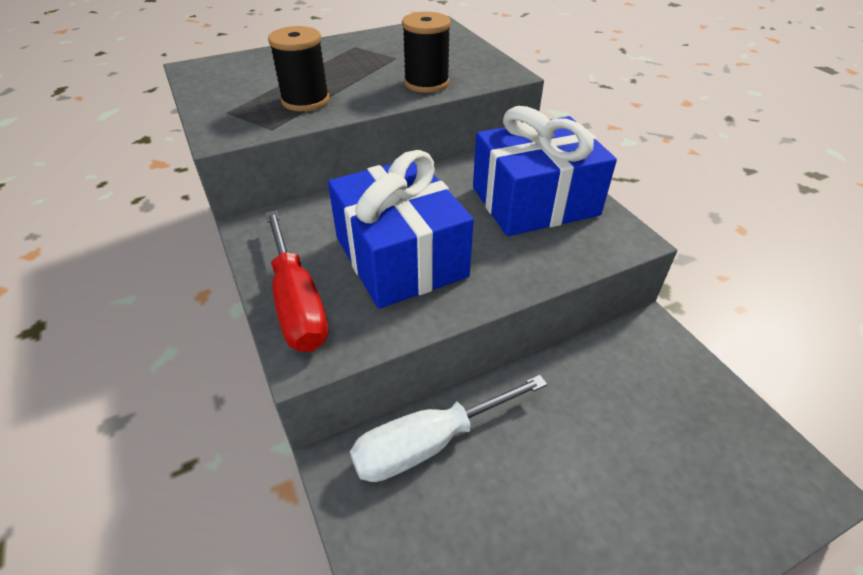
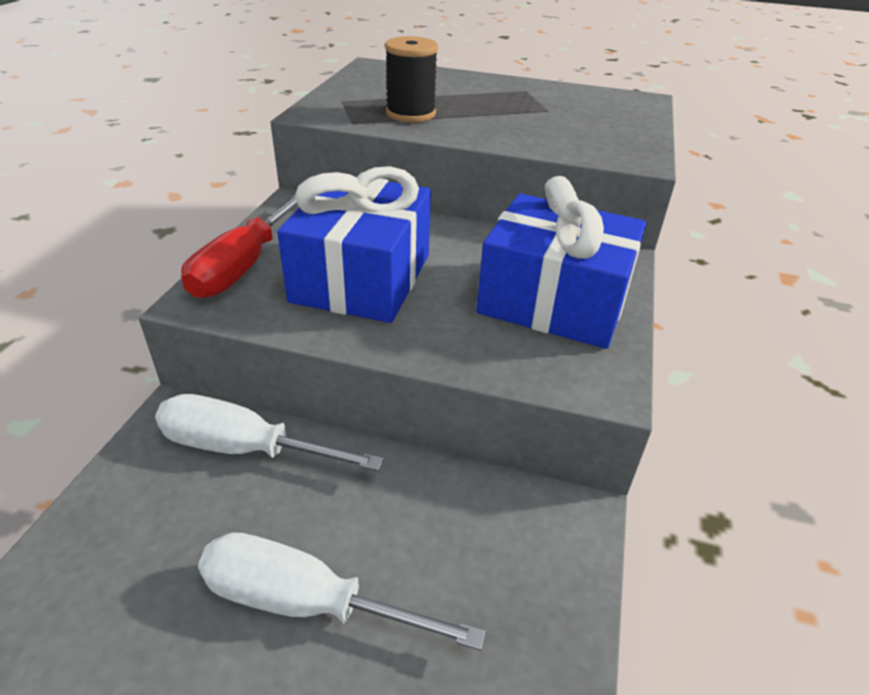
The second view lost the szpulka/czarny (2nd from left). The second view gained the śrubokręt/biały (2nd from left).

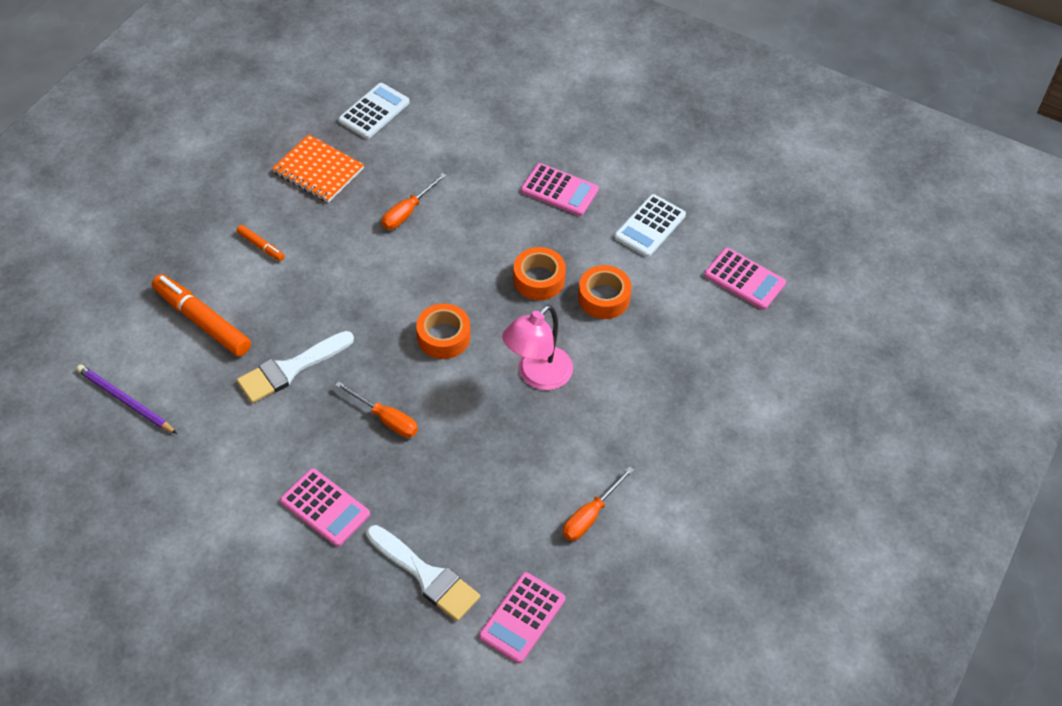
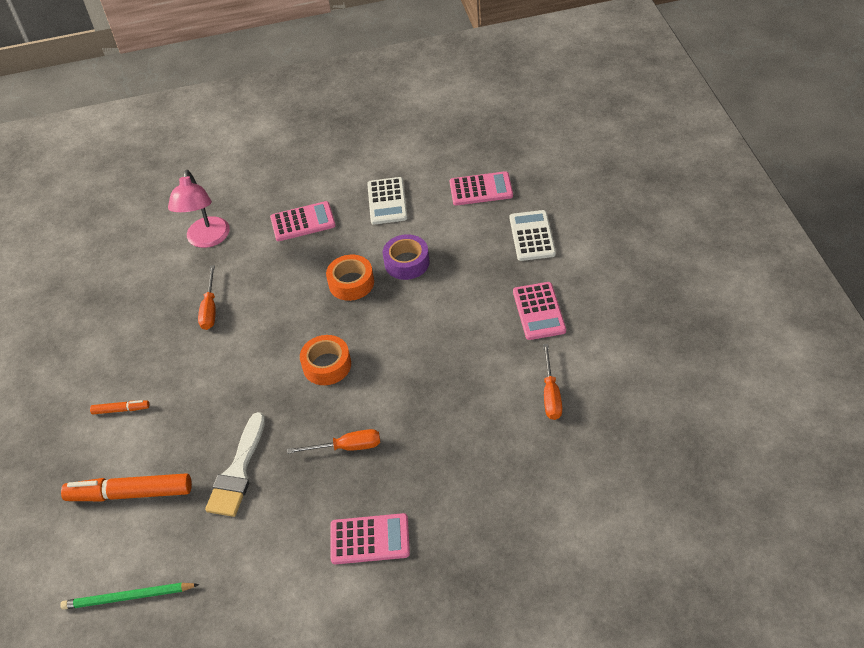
The kalkulator/biały (1st from left in the first image) ended up elsewhere. The second view lost the zeszyt/pomarańczowy. What was the taśma klejąca/pomarańczowy (3rd from left) turned into the taśma klejąca/fioletowy. The lampka/różowy ended up elsewhere. What was the ołówek/fioletowy turned into the ołówek/zielony. The second view lost the pędzel/biały (2nd from left). The kalkulator/różowy (2nd from left in the first image) ended up elsewhere.

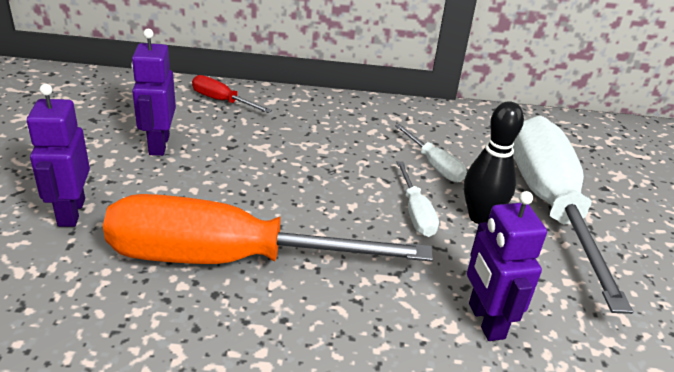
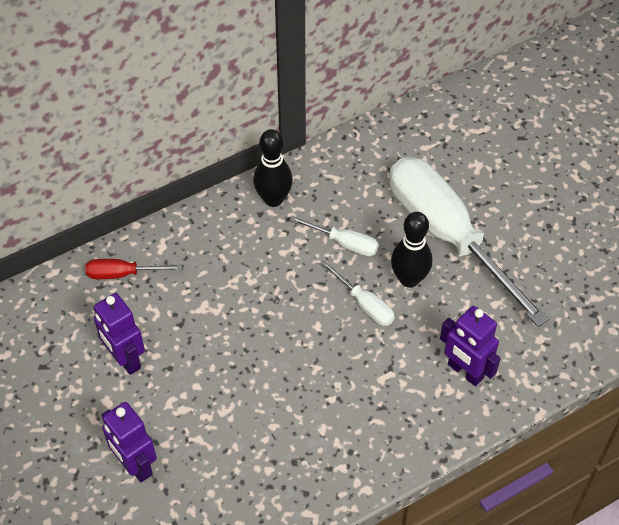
The second view lost the śrubokręt/pomarańczowy. The second view gained the kręgiel/czarny (1st from left).

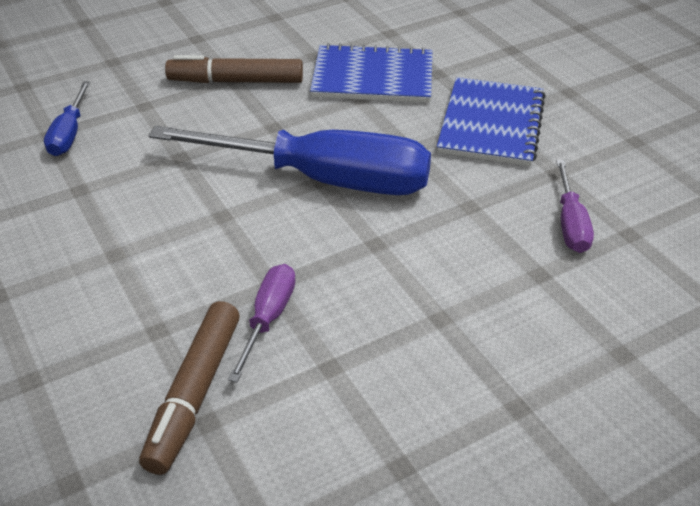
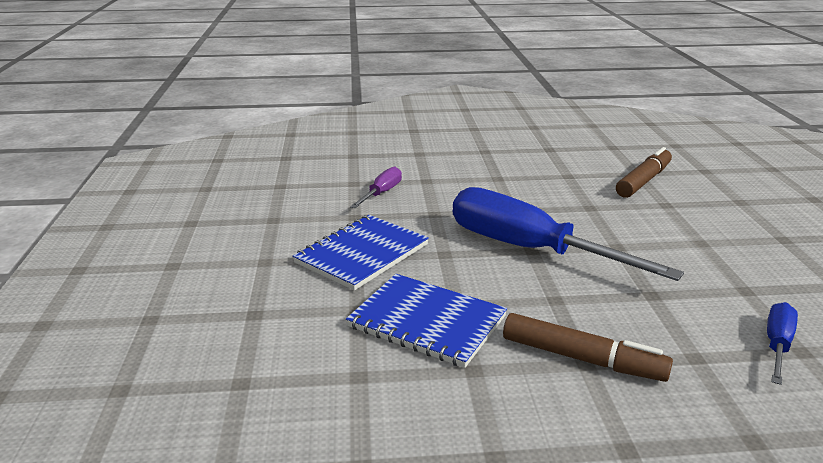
The second view lost the śrubokręt/fioletowy (1st from left).

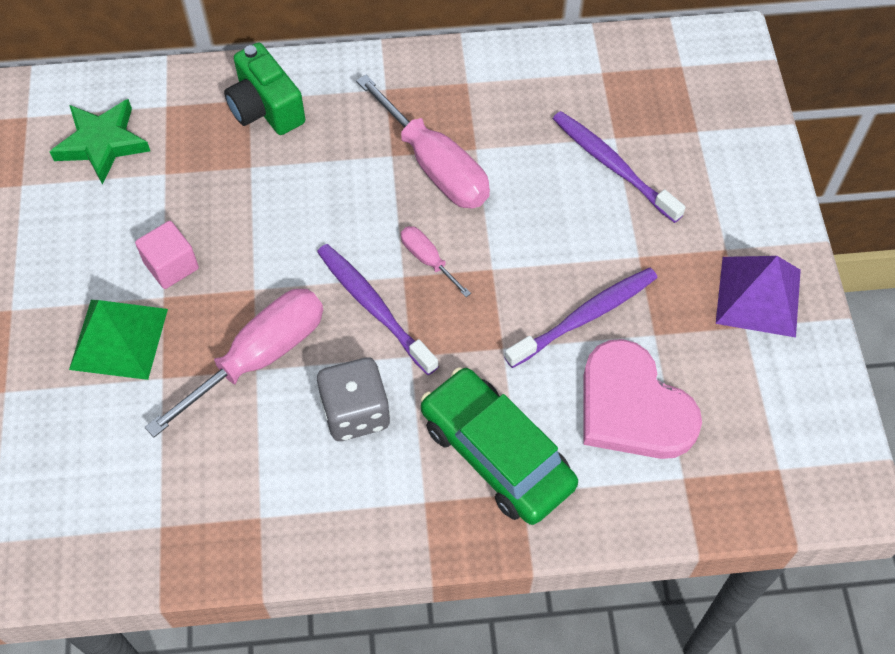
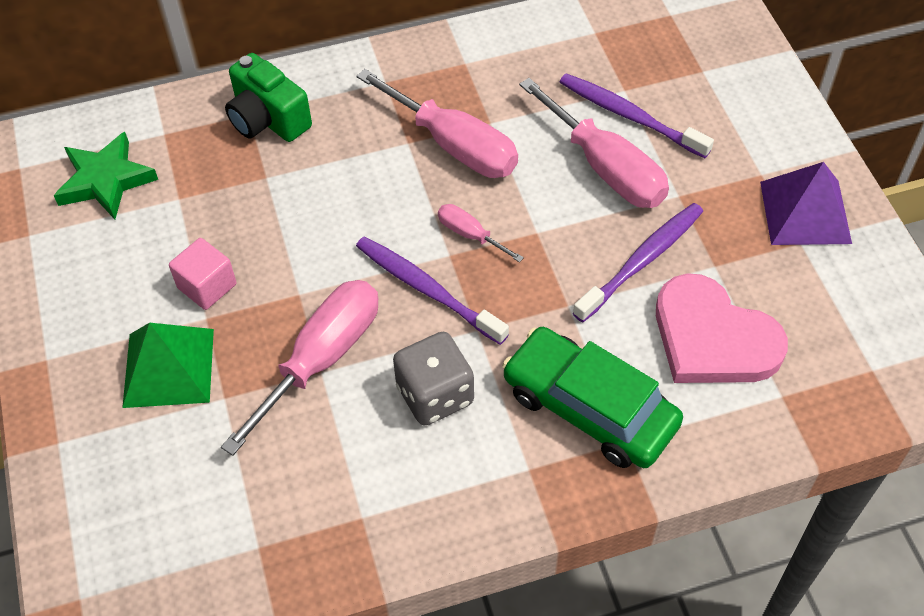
The second view gained the śrubokręt/różowy (4th from left).

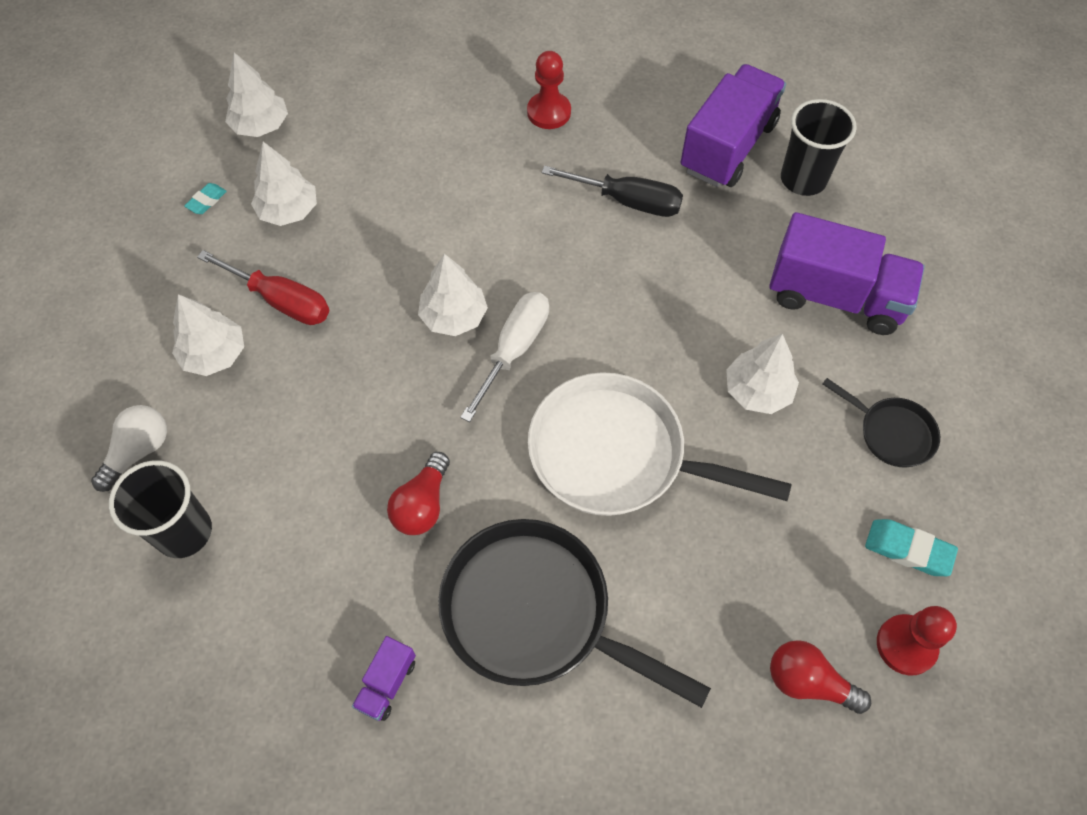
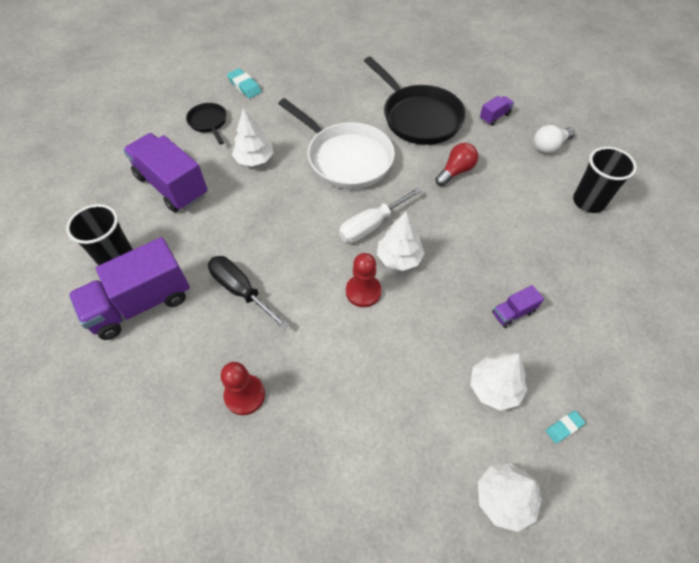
Where the śrubokręt/czerwony stood, the ciężarówka/fioletowy (4th from left) came to stand. The second view lost the drzewko/biały (1st from left). The żarówka/biały ended up elsewhere. The pionek/czerwony (2nd from left) ended up elsewhere. The second view lost the żarówka/czerwony (2nd from left).

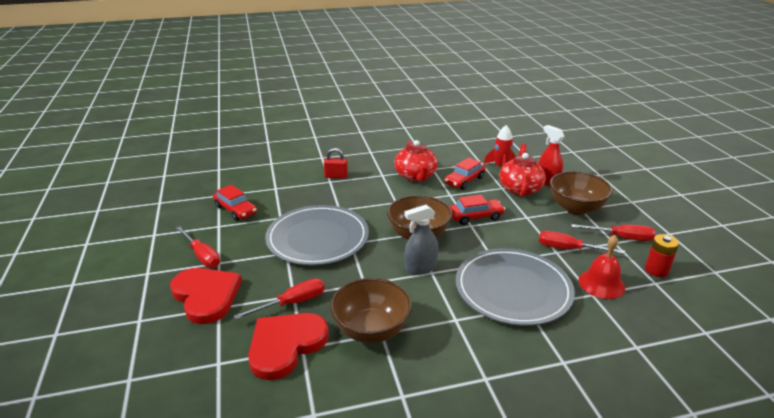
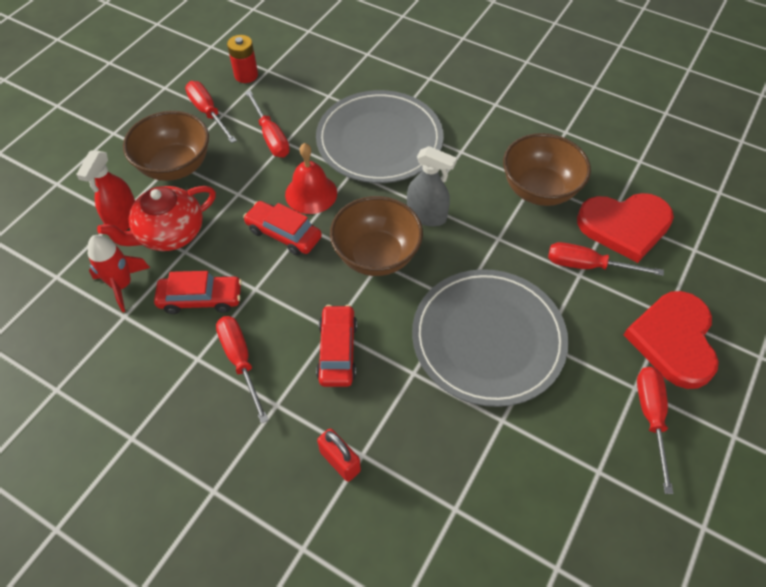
Where the imbryk/czerwony (1st from left) stood, the śrubokręt/czerwony (2nd from left) came to stand. The samochód/czerwony (1st from left in the first image) ended up elsewhere. The dzwonek/czerwony ended up elsewhere.

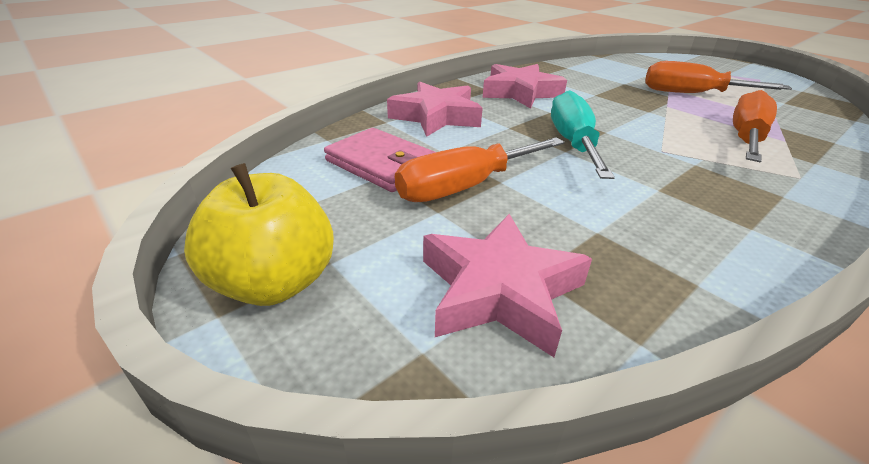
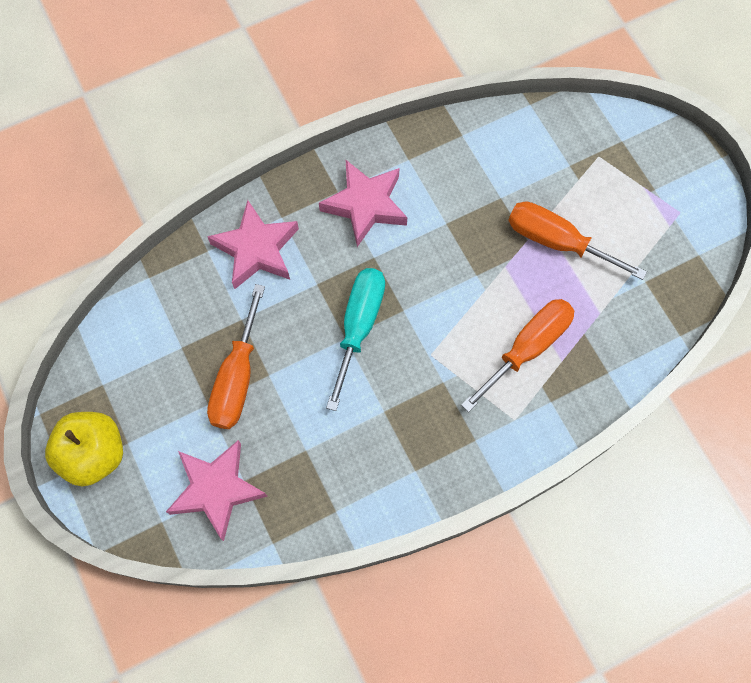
The second view lost the portfel/różowy. The śrubokręt/pomarańczowy (1st from left) ended up facing another way, 60 degrees counterclockwise from before.

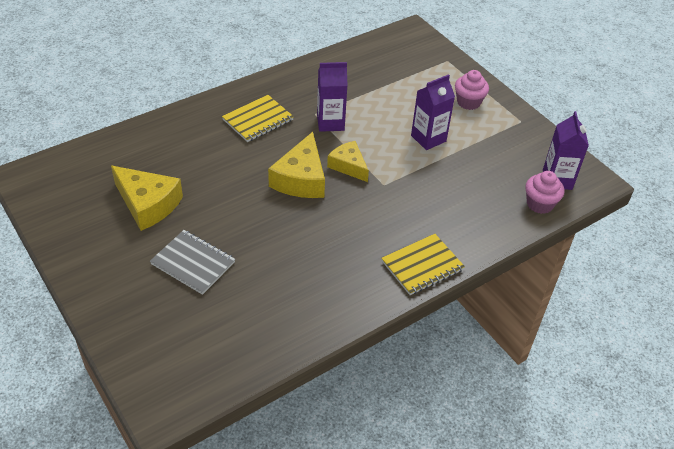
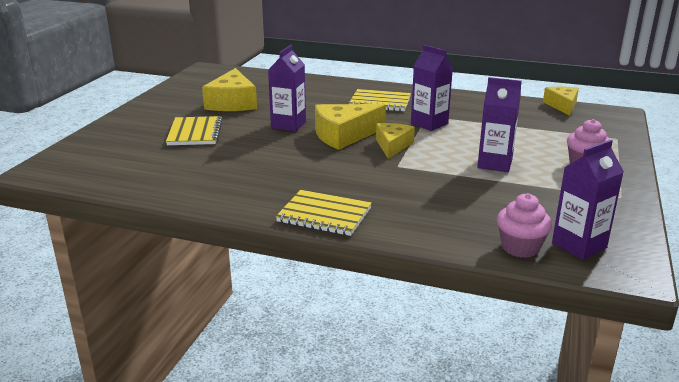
What was the zeszyt/szary turned into the zeszyt/żółty (1st from left). The second view gained the karton mleka/fioletowy (1st from left). The second view gained the ser/żółty (4th from left).

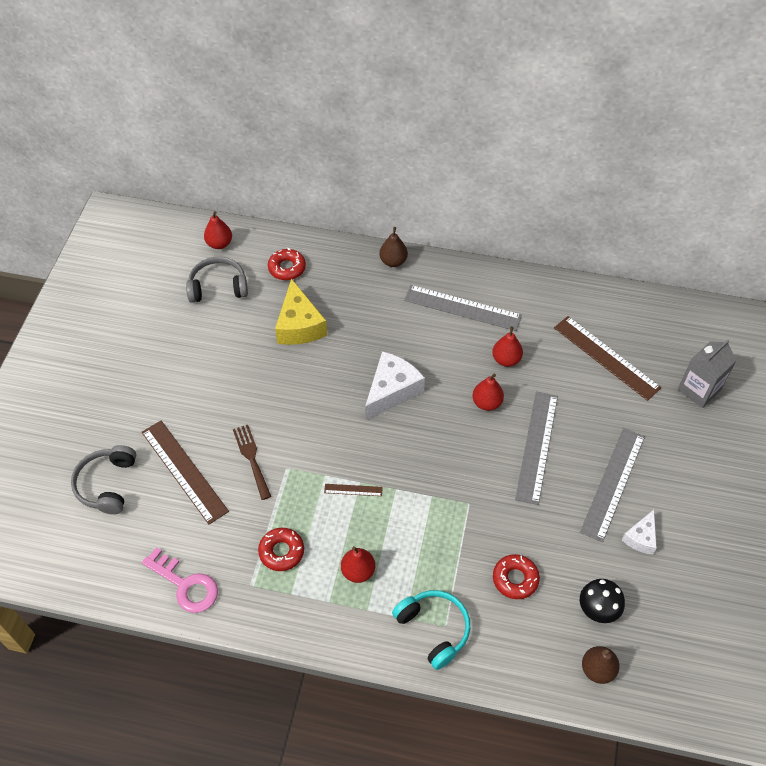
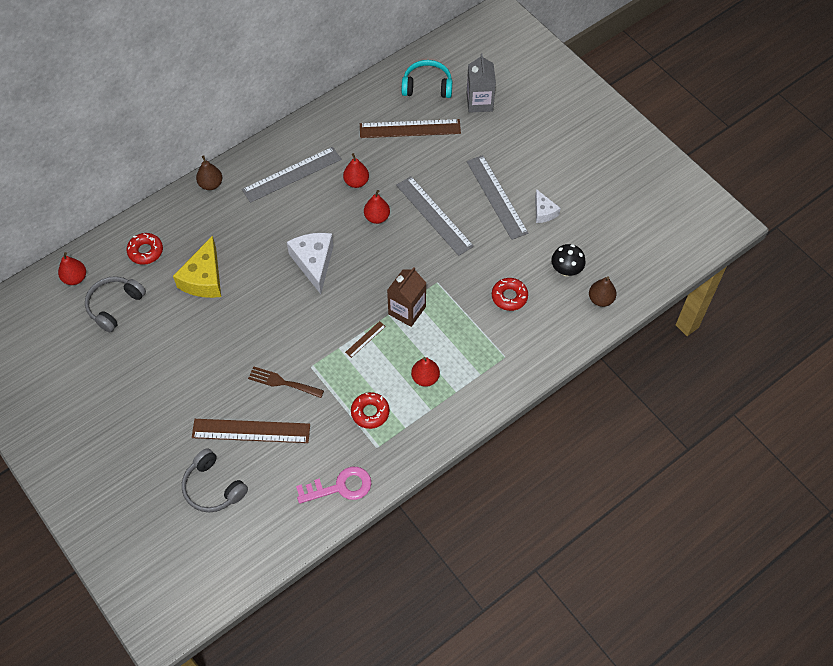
The ser/żółty ended up facing another way, 75 degrees clockwise from before. The słuchawki/turkusowy ended up elsewhere. The second view gained the karton mleka/brązowy.

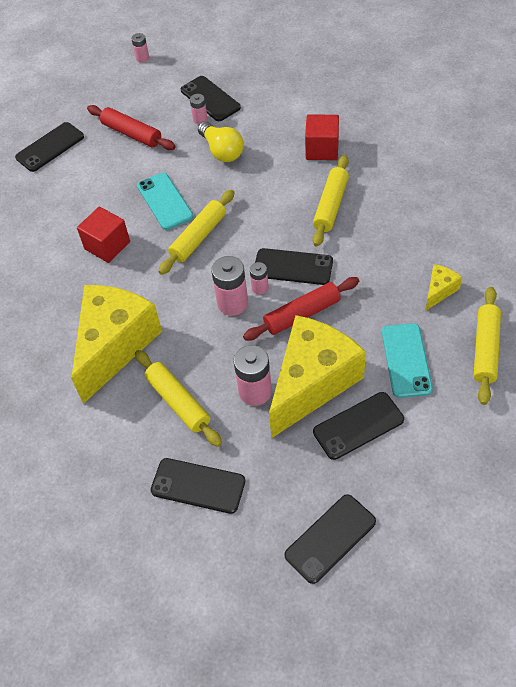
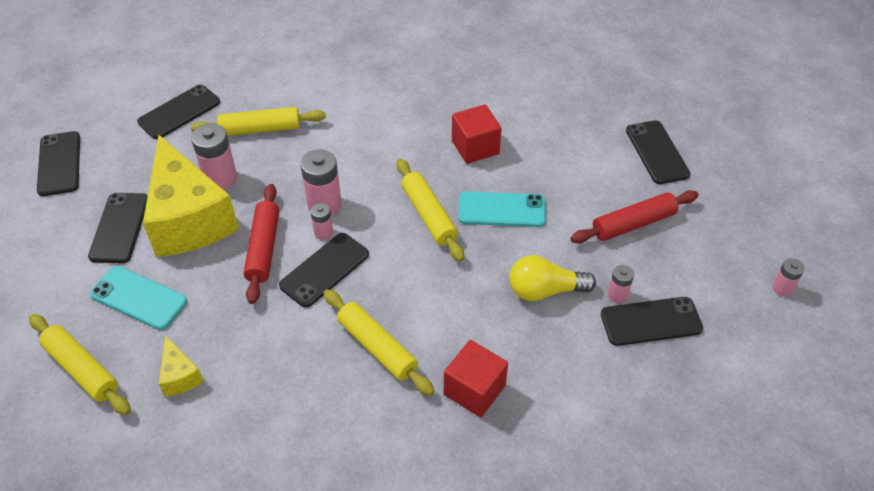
The second view lost the ser/żółty (1st from left).

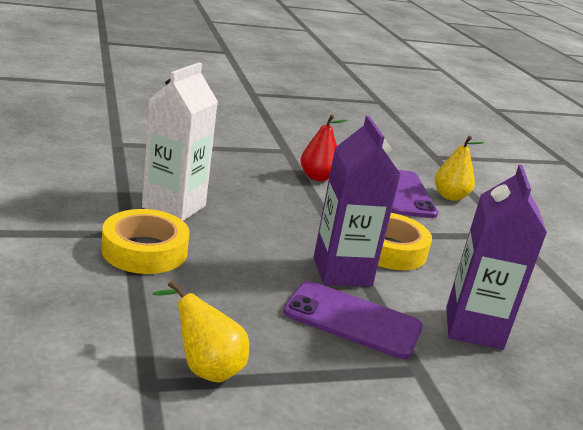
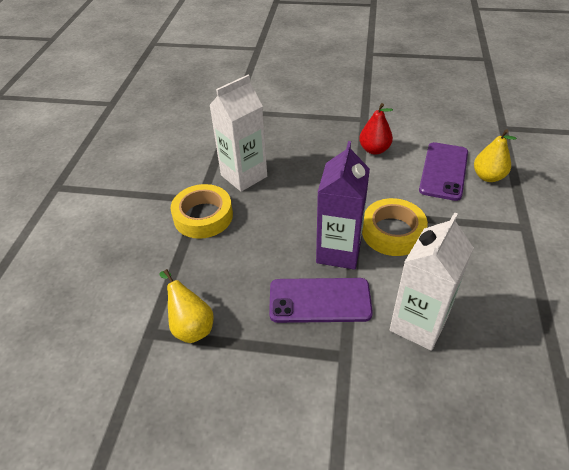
What was the karton mleka/fioletowy (2nd from left) turned into the karton mleka/biały (2nd from left). The telefon/fioletowy (1st from left) ended up facing another way, 45 degrees counterclockwise from before.

